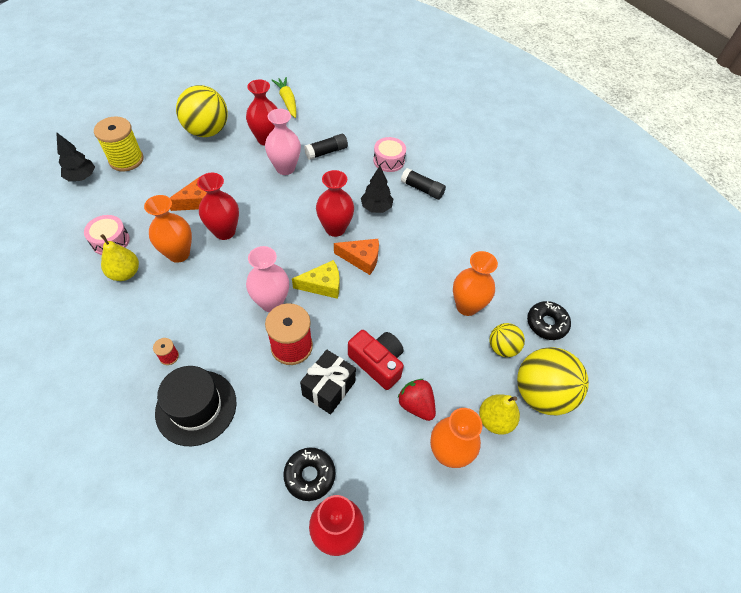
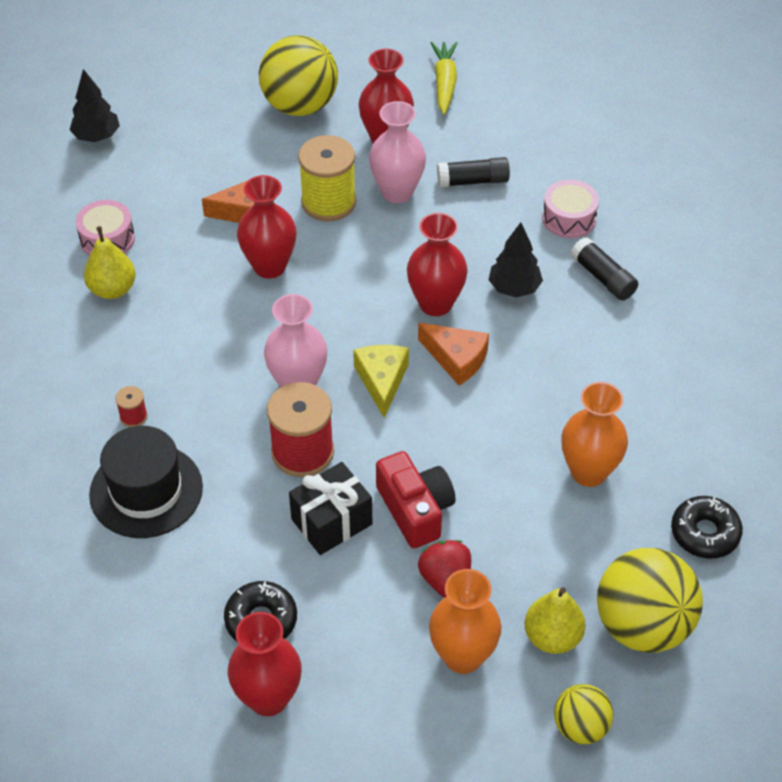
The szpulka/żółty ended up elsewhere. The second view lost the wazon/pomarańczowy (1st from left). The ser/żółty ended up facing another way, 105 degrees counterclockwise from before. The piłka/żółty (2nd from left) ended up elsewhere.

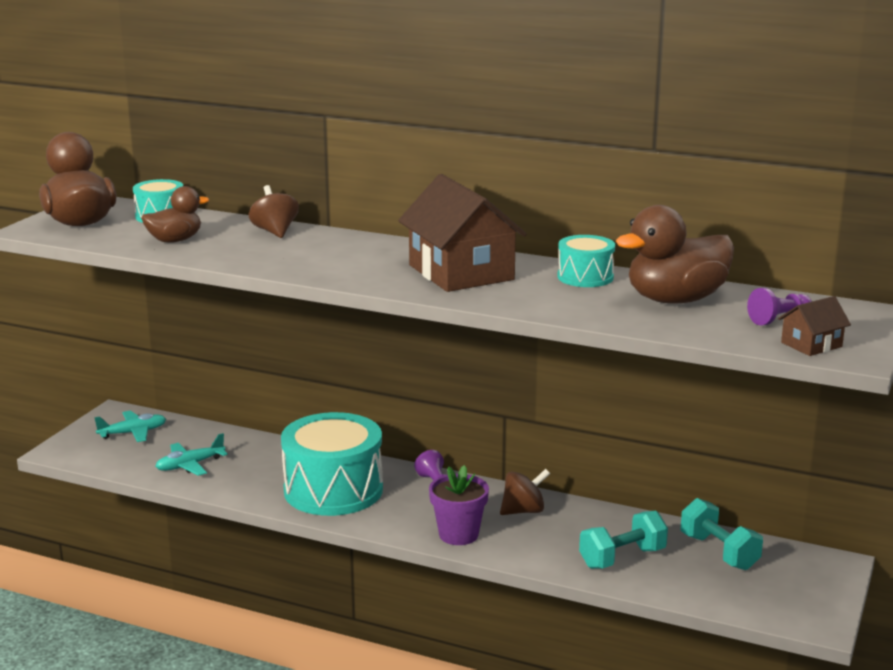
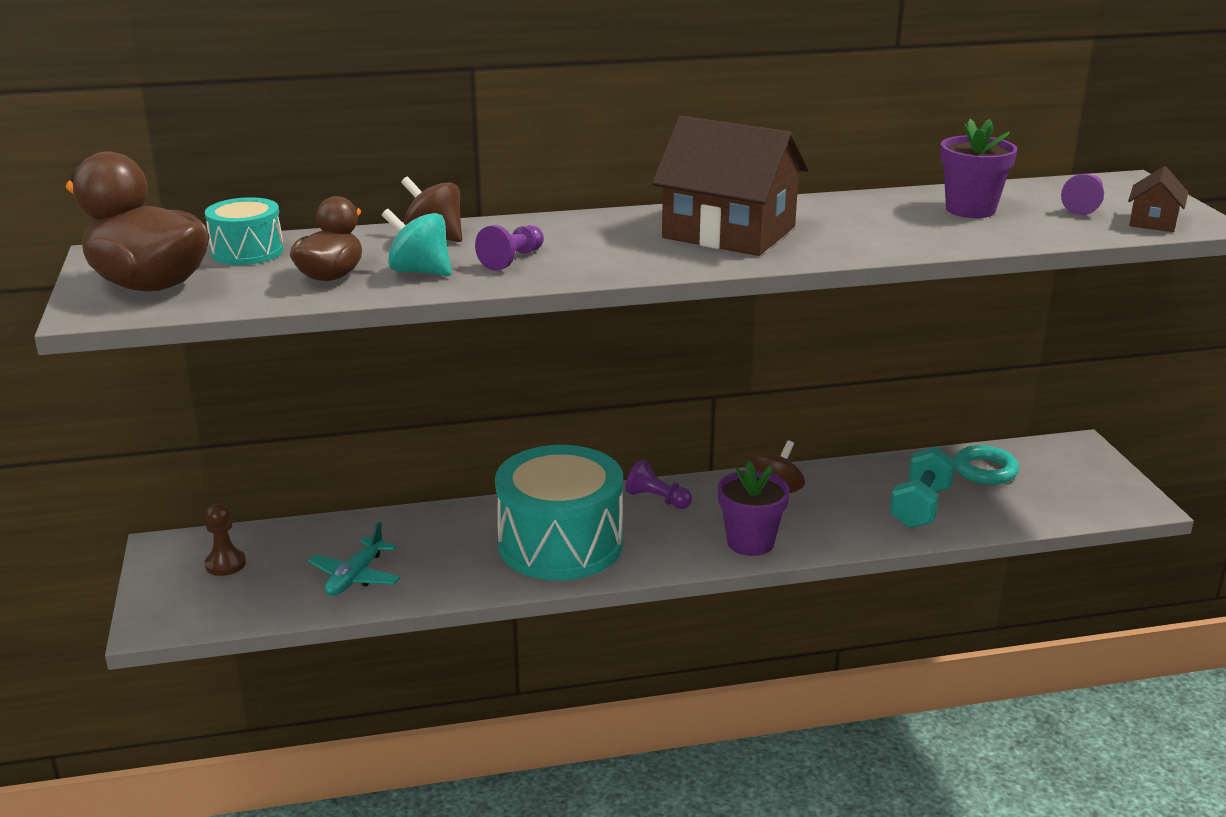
Where the kaczka/brązowy (3rd from left) stood, the doniczka/fioletowy (2nd from left) came to stand. The second view lost the bęben/turkusowy (3rd from left). Where the samolot/turkusowy (1st from left) stood, the pionek/brązowy came to stand. Where the hantel/turkusowy (2nd from left) stood, the pierścień/turkusowy came to stand. The second view gained the bączek/turkusowy. The second view gained the pionek/fioletowy (1st from left).

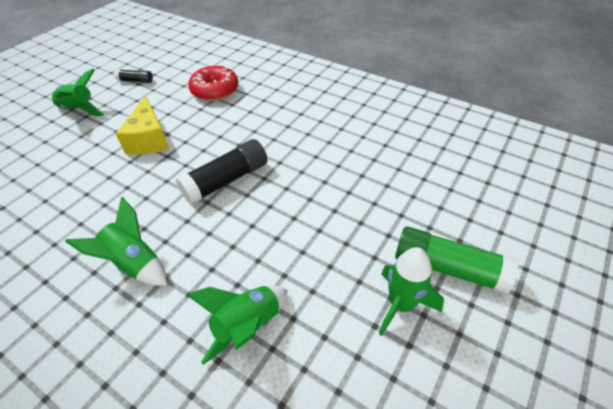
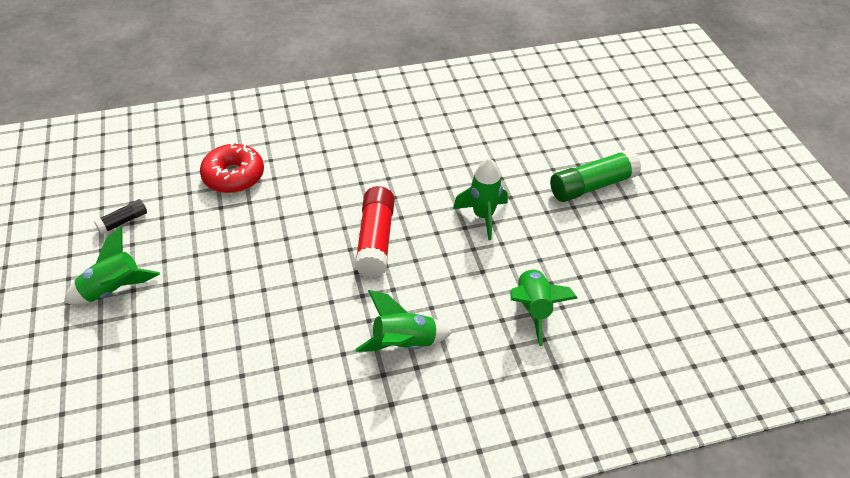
The second view lost the ser/żółty. What was the klej w sztyfcie/czarny (2nd from left) turned into the klej w sztyfcie/czerwony. The rakieta/zielony (4th from left in the first image) ended up elsewhere.

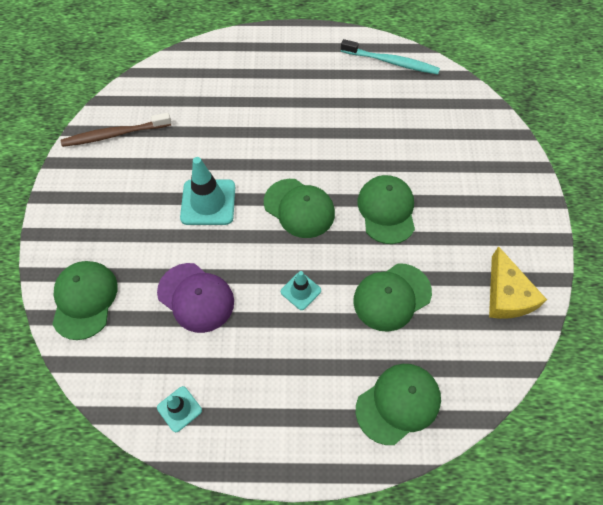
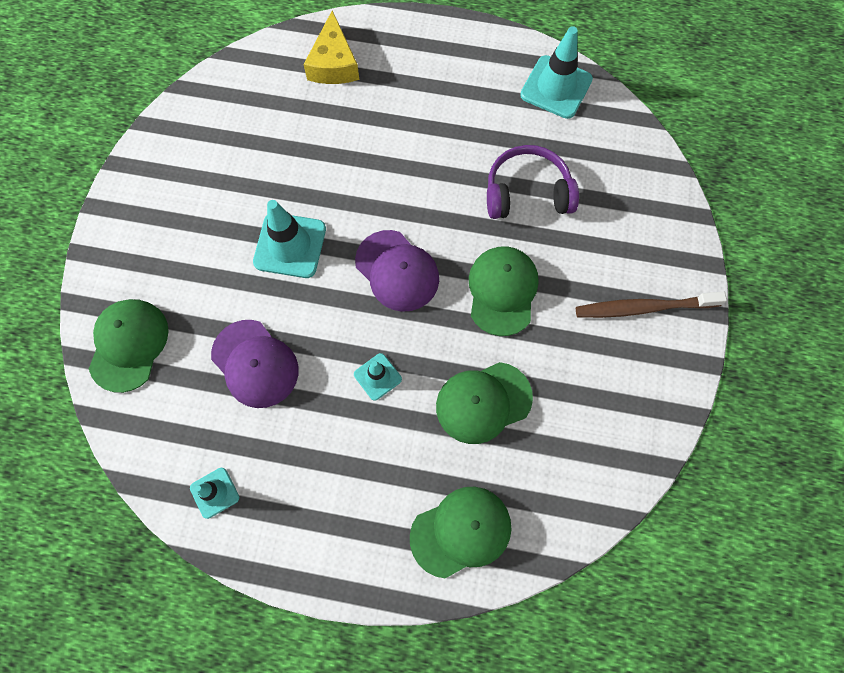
Where the szczoteczka do zębów/turkusowy stood, the pachołek/turkusowy (4th from left) came to stand. The szczoteczka do zębów/brązowy ended up elsewhere. What was the czapka/zielony (2nd from left) turned into the czapka/fioletowy (2nd from left). The ser/żółty ended up elsewhere. The second view gained the słuchawki/fioletowy.

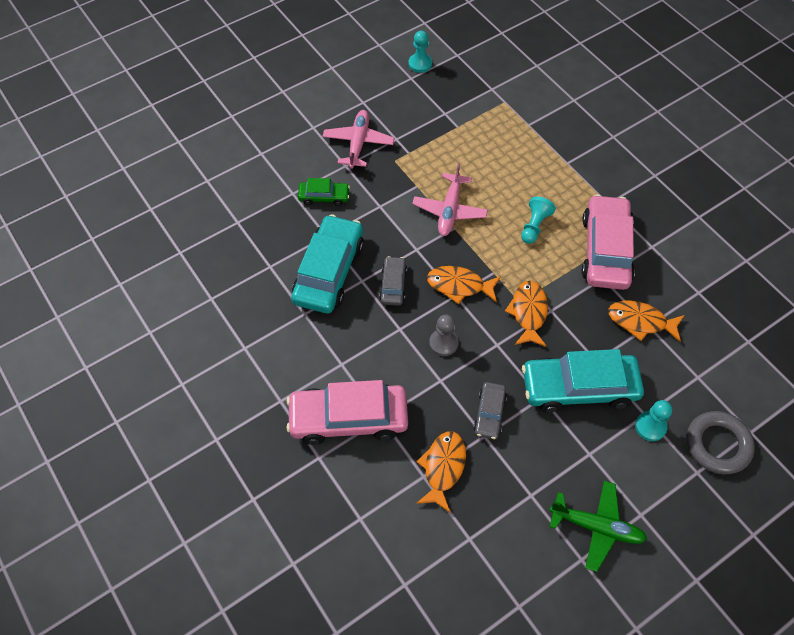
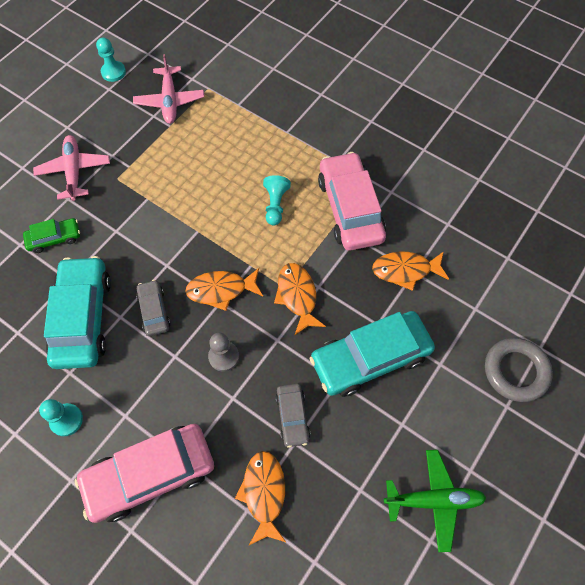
The samolot/różowy (2nd from left) ended up elsewhere. The pionek/turkusowy (3rd from left in the first image) ended up elsewhere.

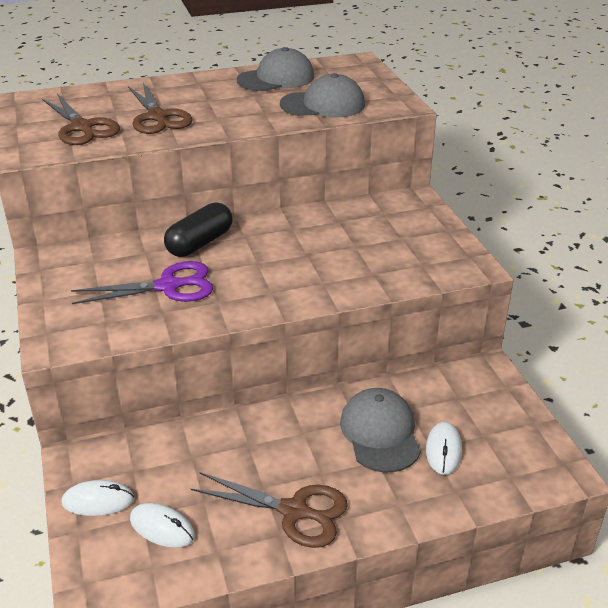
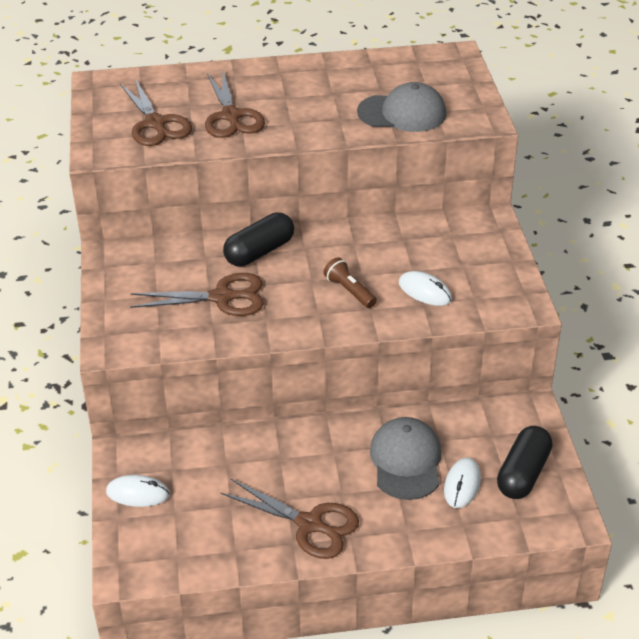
The second view lost the czapka/szary (1st from left). What was the nożyczki/fioletowy turned into the nożyczki/brązowy (2nd from left). The myszka/biały (2nd from left) ended up elsewhere. The second view gained the latarka/brązowy. The second view gained the kapsułka/czarny (2nd from left).

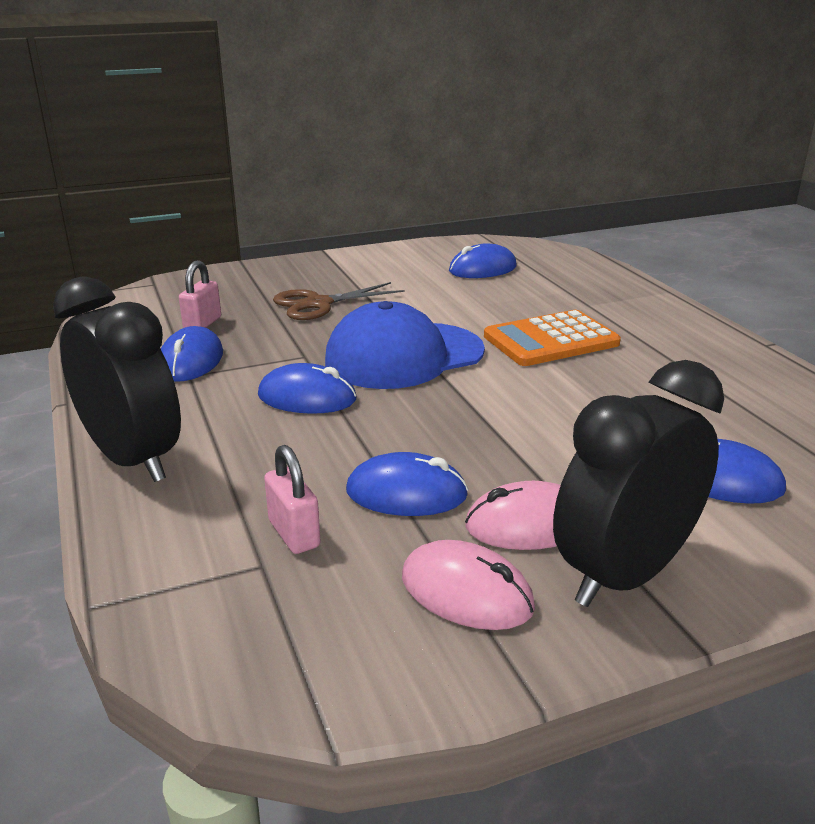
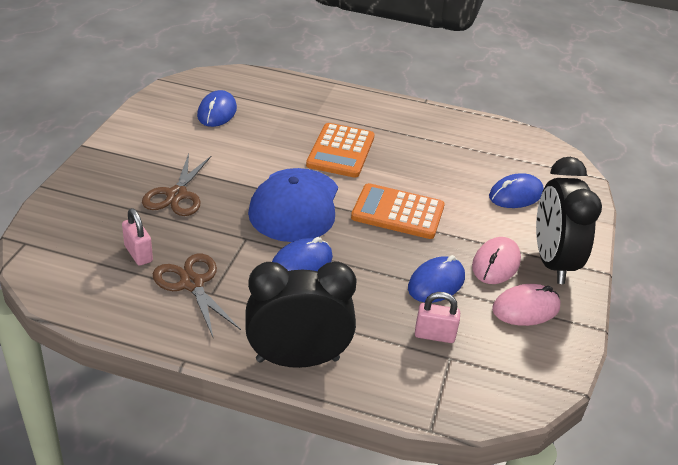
Where the myszka/niebieski (1st from left) stood, the nożyczki/brązowy (2nd from left) came to stand. The second view gained the kalkulator/pomarańczowy (2nd from left).

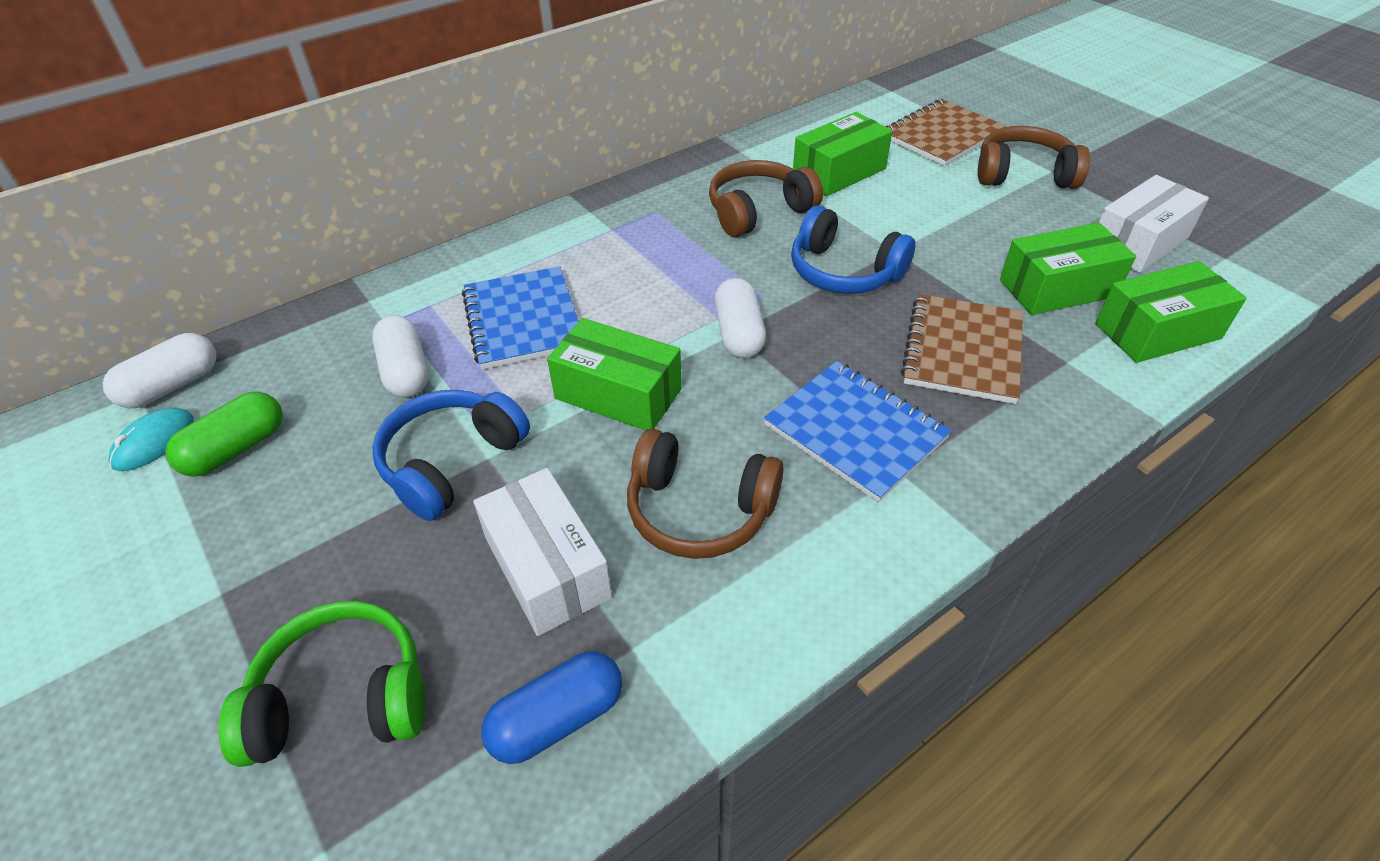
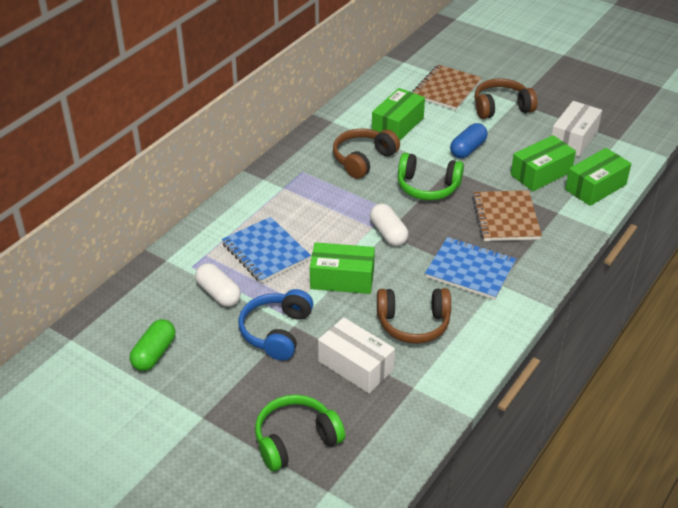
What was the słuchawki/niebieski (2nd from left) turned into the słuchawki/zielony (2nd from left). The second view lost the kapsułka/biały (1st from left). The second view lost the myszka/turkusowy. The kapsułka/niebieski ended up elsewhere.

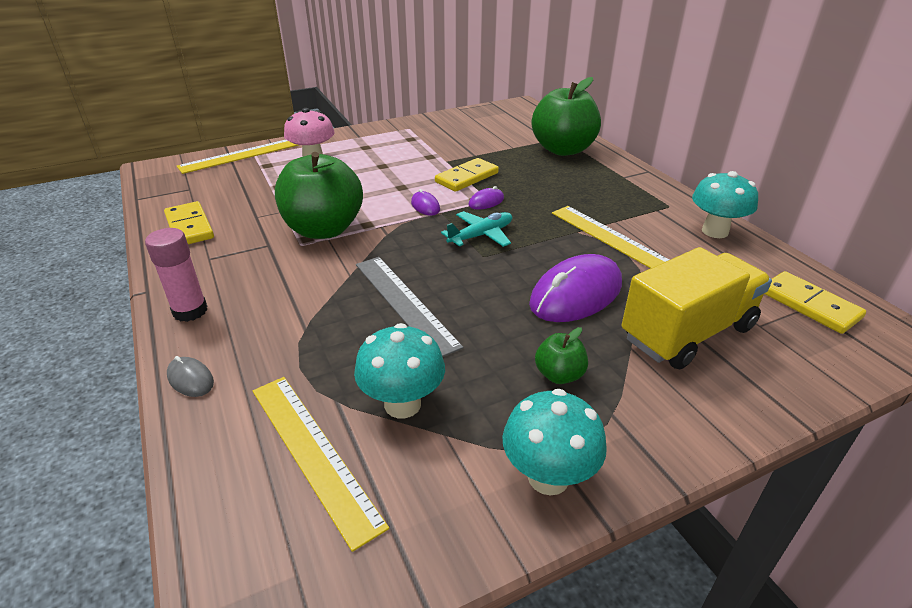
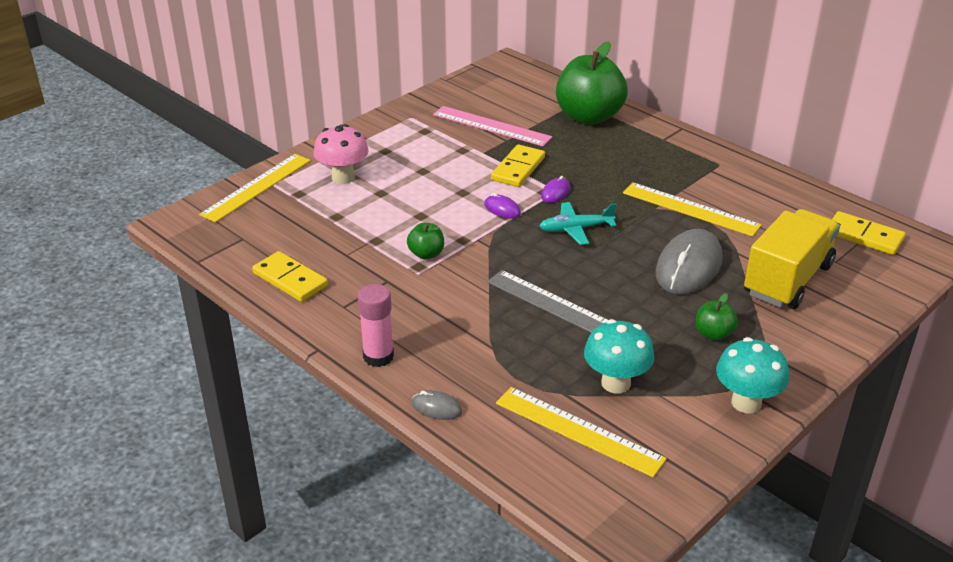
The size of the jabłko/zielony (1st from left) changed by a factor of 0.45. The second view lost the grzyb/turkusowy (3rd from left). The samolot/turkusowy ended up facing another way, 135 degrees counterclockwise from before. What was the myszka/fioletowy (3rd from left) turned into the myszka/szary (2nd from left). The second view gained the linijka/różowy.

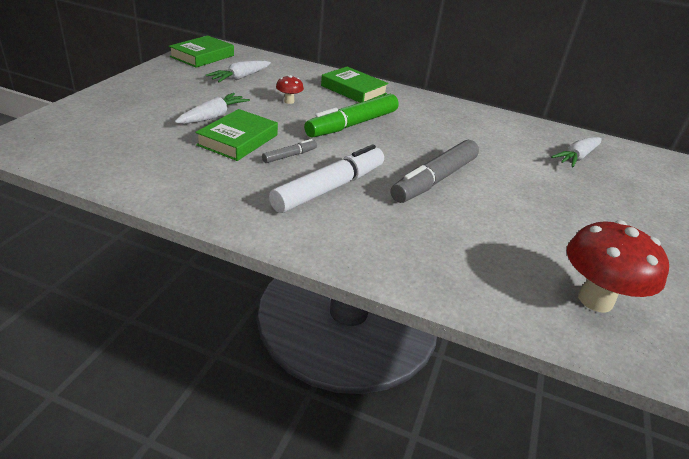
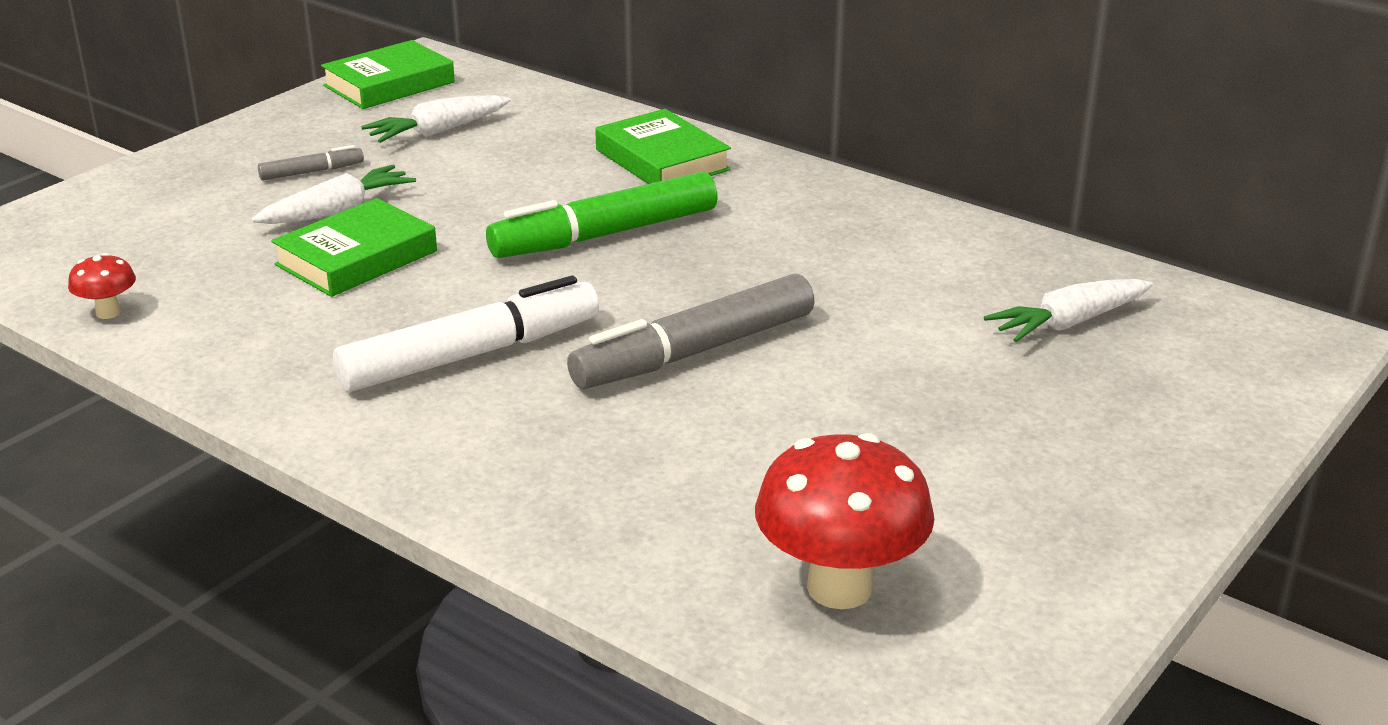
The grzyb/czerwony (1st from left) ended up elsewhere. The flamaster/szary (1st from left) ended up elsewhere.

